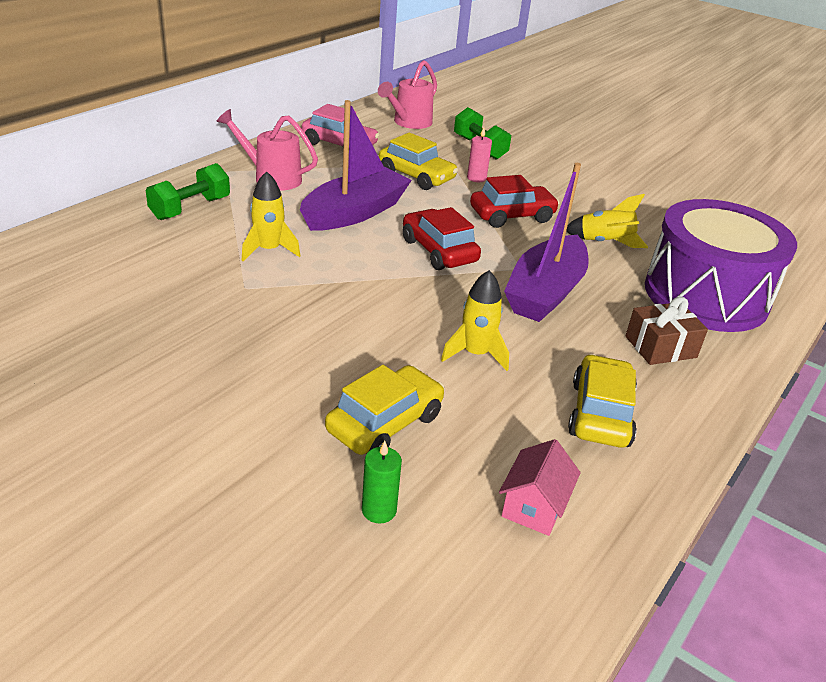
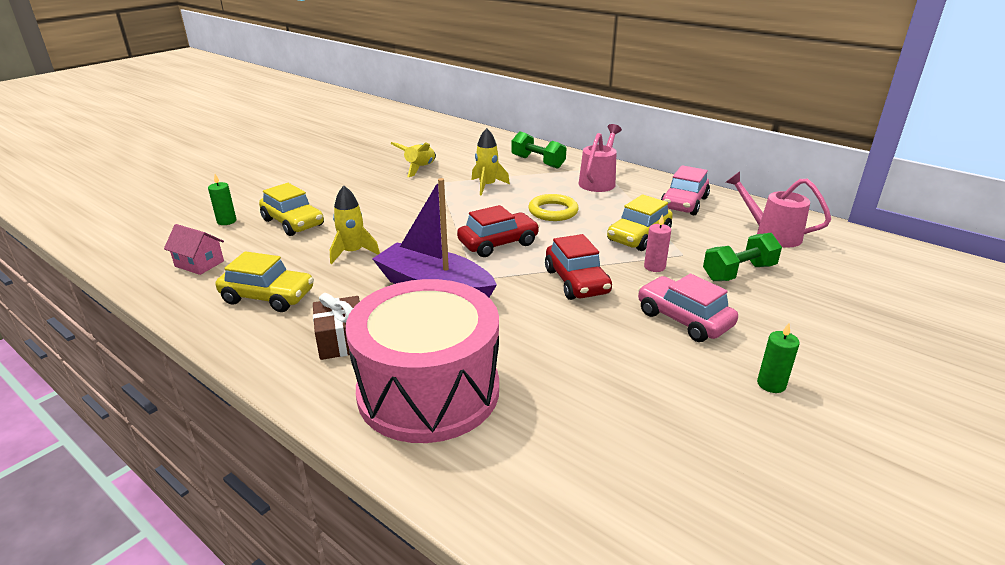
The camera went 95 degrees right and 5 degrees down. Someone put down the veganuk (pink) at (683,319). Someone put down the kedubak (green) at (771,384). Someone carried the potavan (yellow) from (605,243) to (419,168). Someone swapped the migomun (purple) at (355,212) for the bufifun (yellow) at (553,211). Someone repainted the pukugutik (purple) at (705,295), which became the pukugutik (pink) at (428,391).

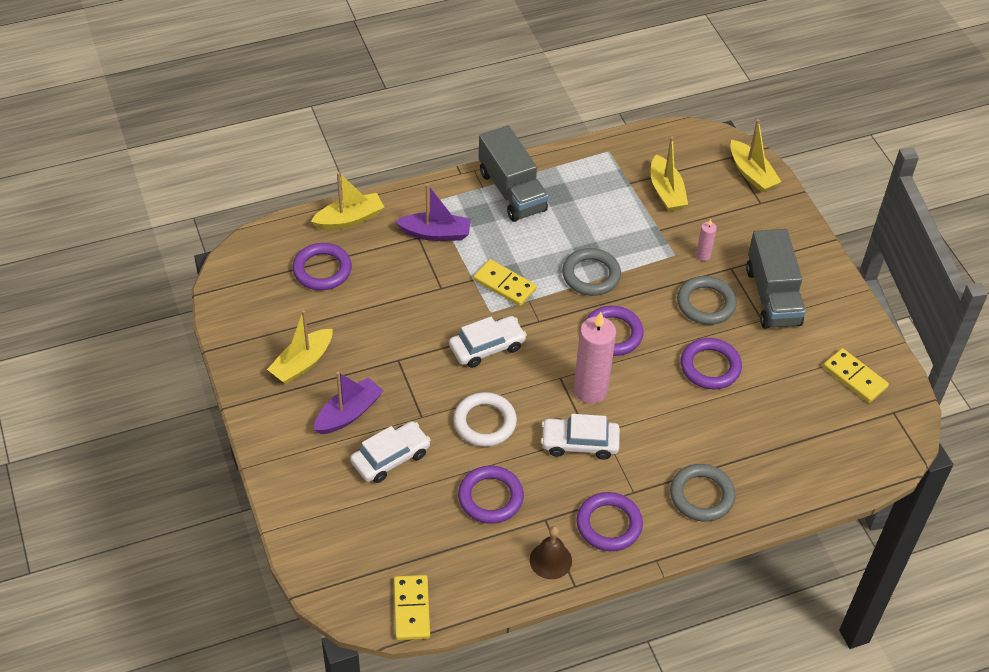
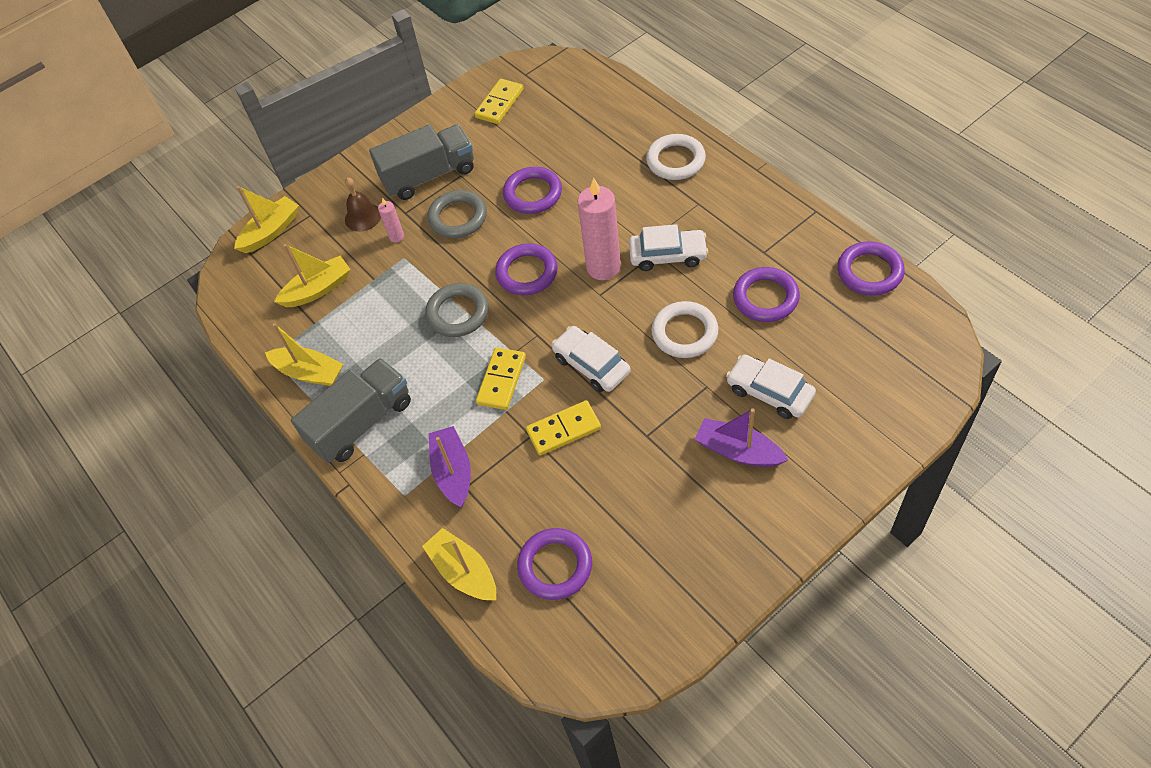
The camera went 100 degrees left and 5 degrees up. Someone carried the migomun (yellow) from (302,363) to (309,372). Someone carried the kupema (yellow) from (411,609) to (563,429). Someone carried the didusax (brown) from (550,560) to (363,217). Someone carried the bufifun (purple) from (609,524) to (869,272). Someone repainted the bufifun (grey) at (701,495), which became the bufifun (white) at (675,160). Someone rotated the veganuk (white) at (579,443) by 75 degrees counterclockwise.

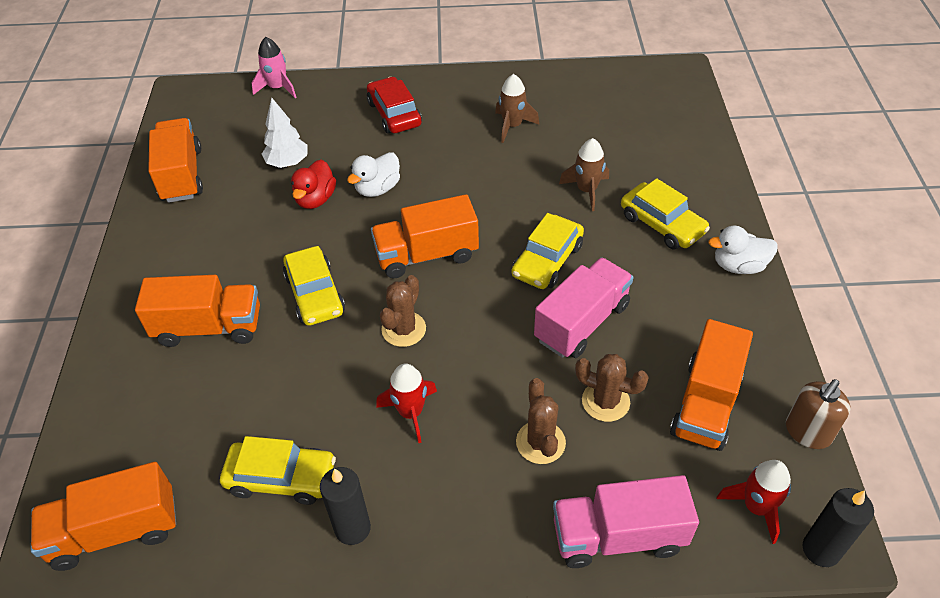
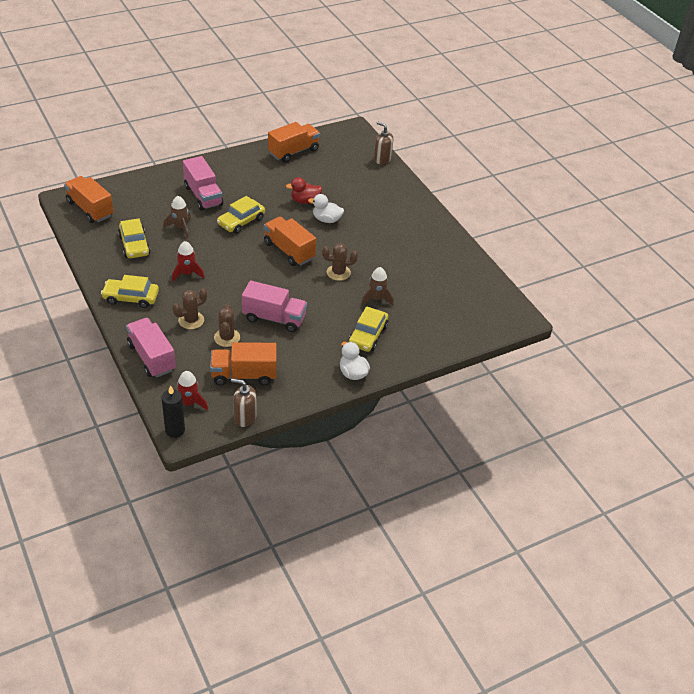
The camera went 60 degrees right and 5 degrees down. Someone took away the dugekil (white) at (288,163). Someone took away the kedubak (black) at (352,528). Someone took away the veganuk (red) at (394,114). Someone carried the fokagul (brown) from (404,329) to (338,272). Someone carried the potavan (brown) from (512,126) to (180,228). Someone carried the veganuk (yellow) from (547,260) to (131,298). Someone swapped the potavan (pink) at (278,88) for the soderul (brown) at (382,159). Someone repainted the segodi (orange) at (209,327), which became the segodi (pink) at (203,196).

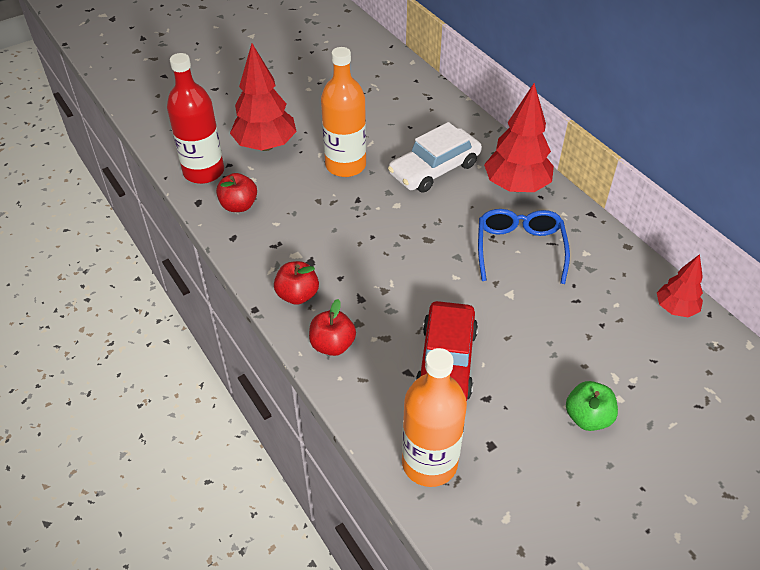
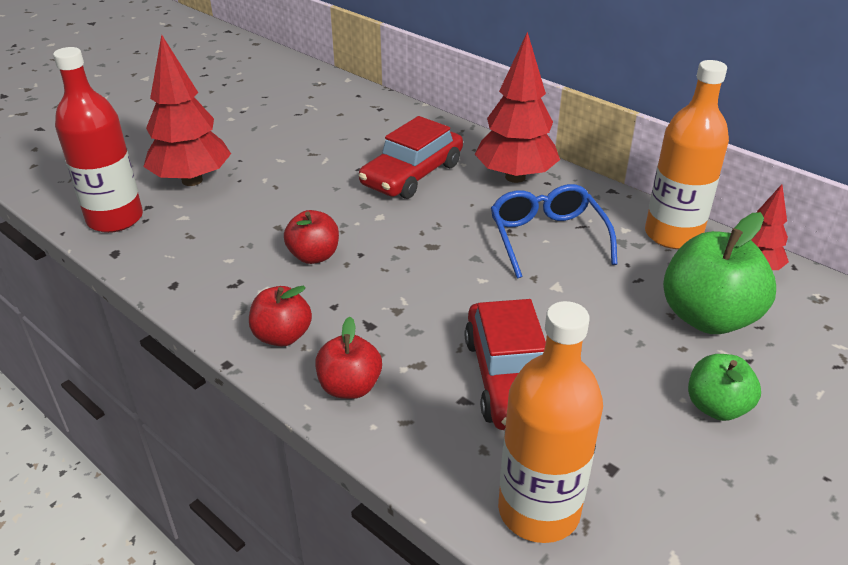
The camera went 15 degrees left and 10 degrees down. Someone put down the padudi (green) at (707,317). Someone carried the padudi (red) from (239,205) to (314,256). Someone carried the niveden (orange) from (345,165) to (673,235). Someone repainted the veganuk (white) at (434,169), which became the veganuk (red) at (412,174).

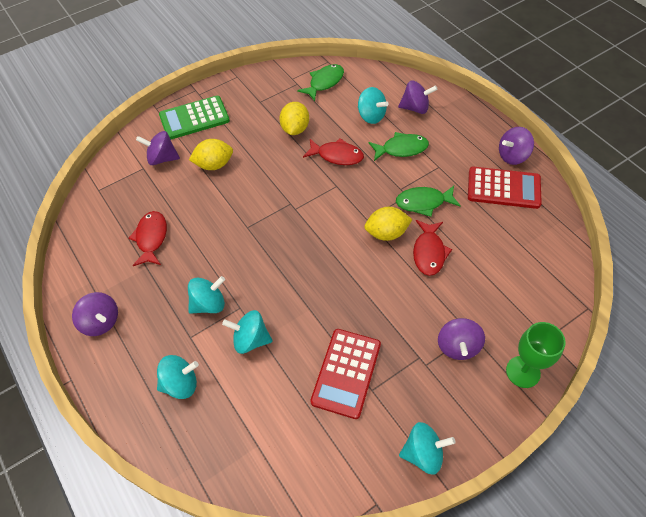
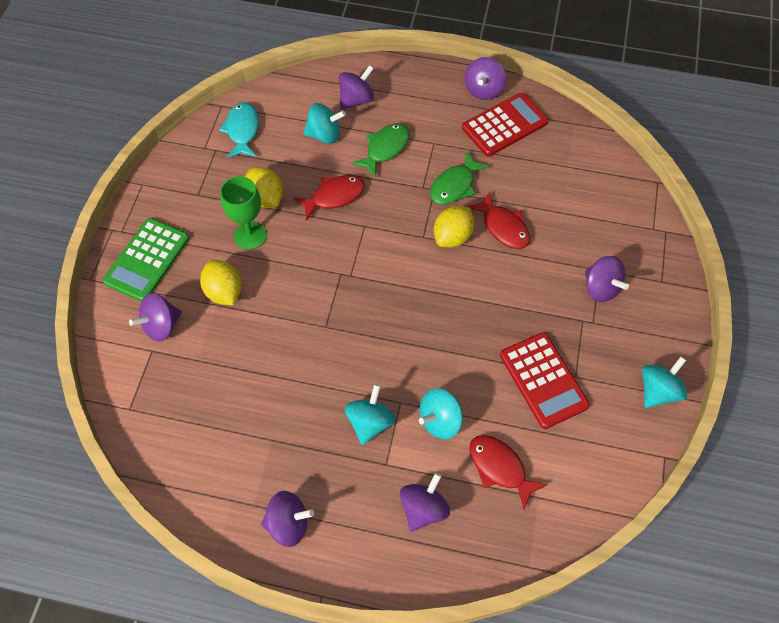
The camera went 45 degrees left and 5 degrees up. Someone carried the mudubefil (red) from (151,238) to (500,468). Someone carried the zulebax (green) from (523,372) to (250,235). Someone repainted the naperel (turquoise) at (181,384), which became the naperel (purple) at (423,508). Someone repainted the mudubefil (green) at (324,82), which became the mudubefil (turquoise) at (242,130). Someone rotated the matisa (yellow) at (214,164) by 60 degrees counterclockwise.

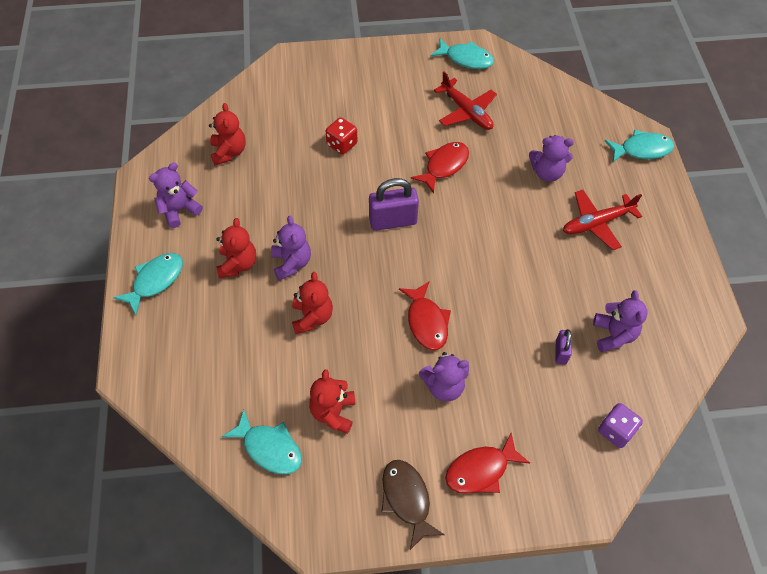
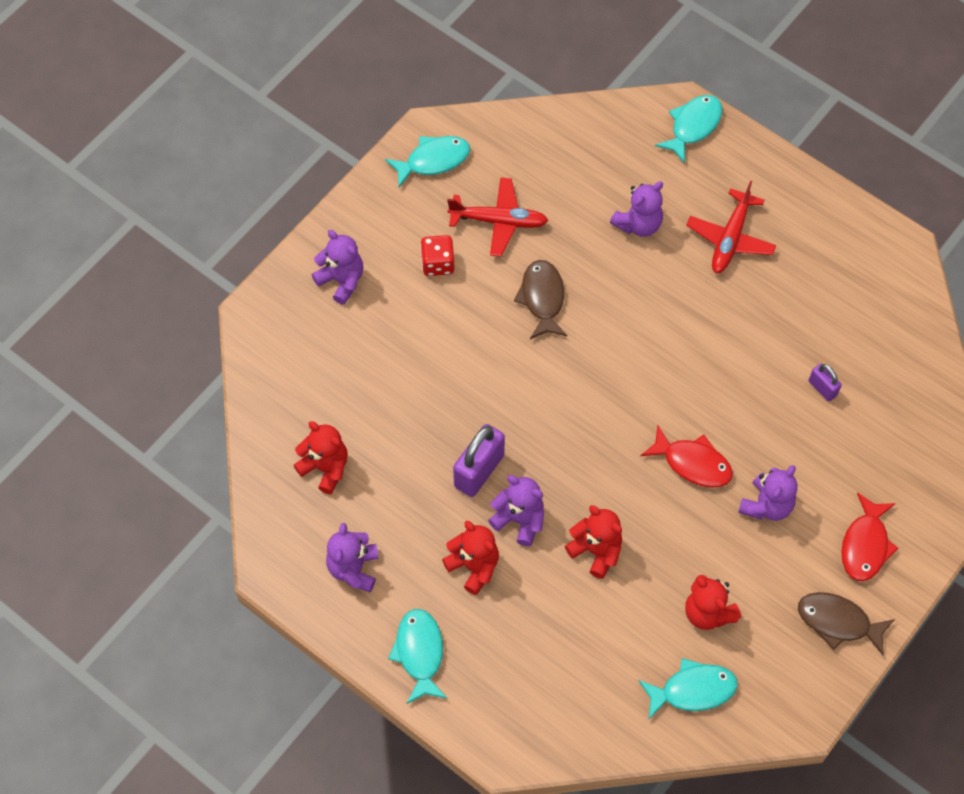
The camera went 45 degrees left and 5 degrees up. Someone took away the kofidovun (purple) at (615,431). Someone carried the kofidovun (red) from (342,144) to (438,263). Someone carried the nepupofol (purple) from (393,221) to (479,471). Someone carried the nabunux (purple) from (613,335) to (341,280). Someone repainted the mudubefil (red) at (444,166), which became the mudubefil (brown) at (542,298).

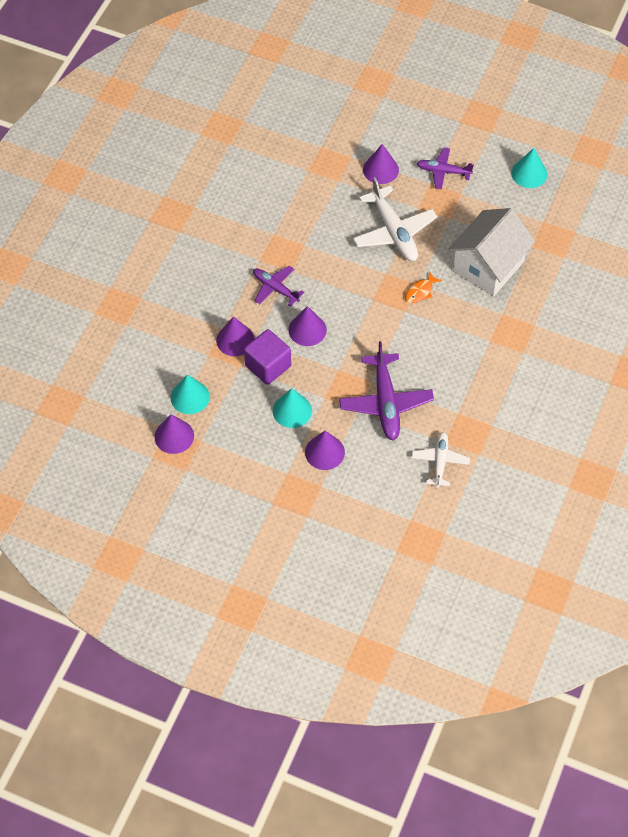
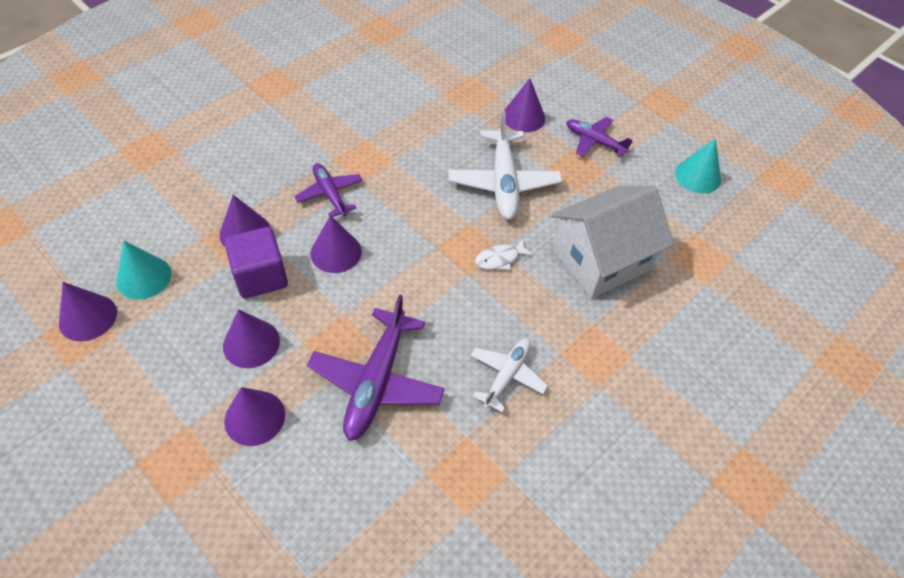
The camera went 20 degrees right and 5 degrees down. Someone carried the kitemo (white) from (440,461) to (507,375). Someone repainted the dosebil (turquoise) at (292,410), which became the dosebil (purple) at (251,343). Someone repainted the mudubefil (orange) at (420,291), which became the mudubefil (white) at (500,259).

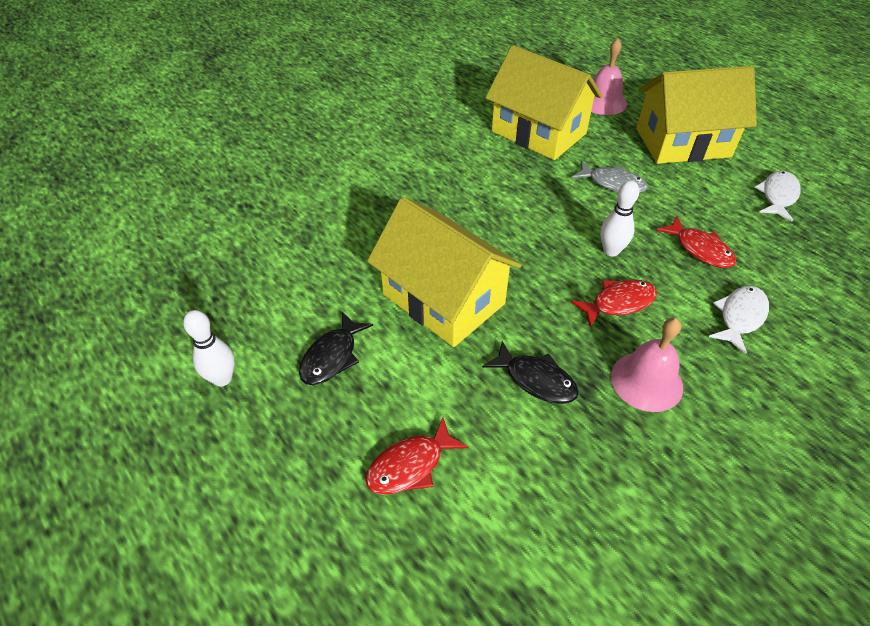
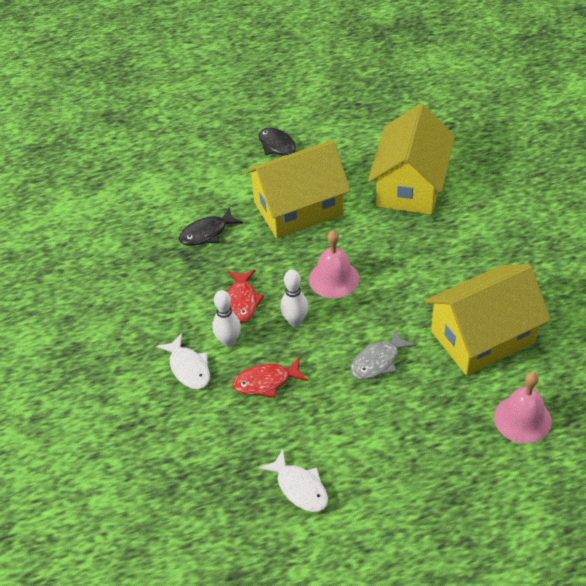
The camera went 115 degrees right and 0 degrees up. Someone took away the mudubefil (red) at (410,465). Someone carried the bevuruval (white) from (222,378) to (228,341). Someone carried the didusax (pink) from (646,381) to (334,279). Someone carried the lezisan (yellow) from (682,143) to (410,186).

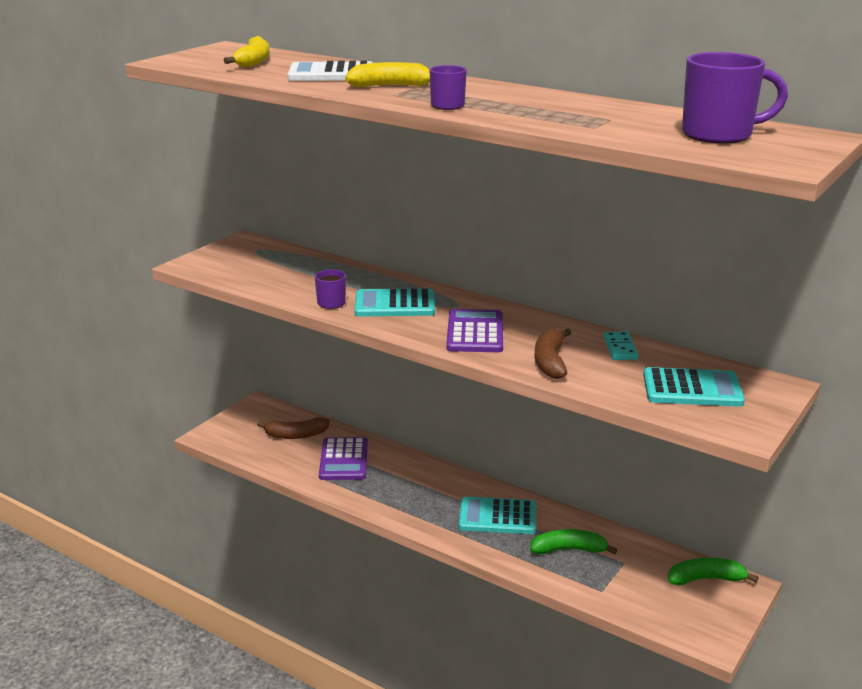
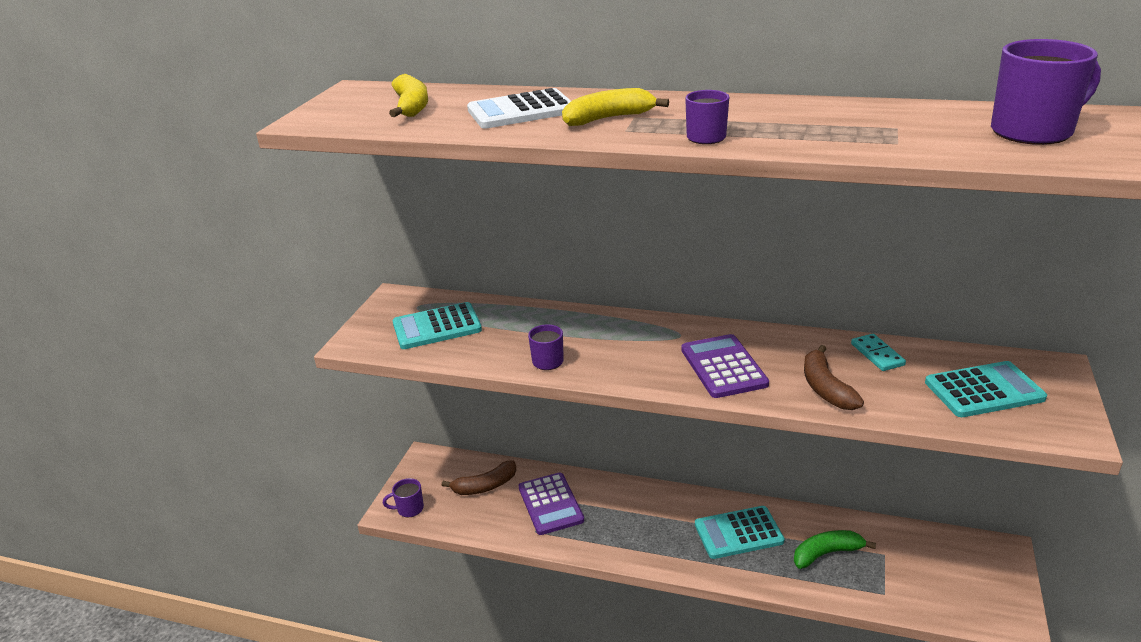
The camera went 15 degrees left and 5 degrees up. Someone took away the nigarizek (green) at (705,579). Someone put down the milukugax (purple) at (409,509). Someone carried the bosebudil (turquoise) from (395,304) to (437,327).

